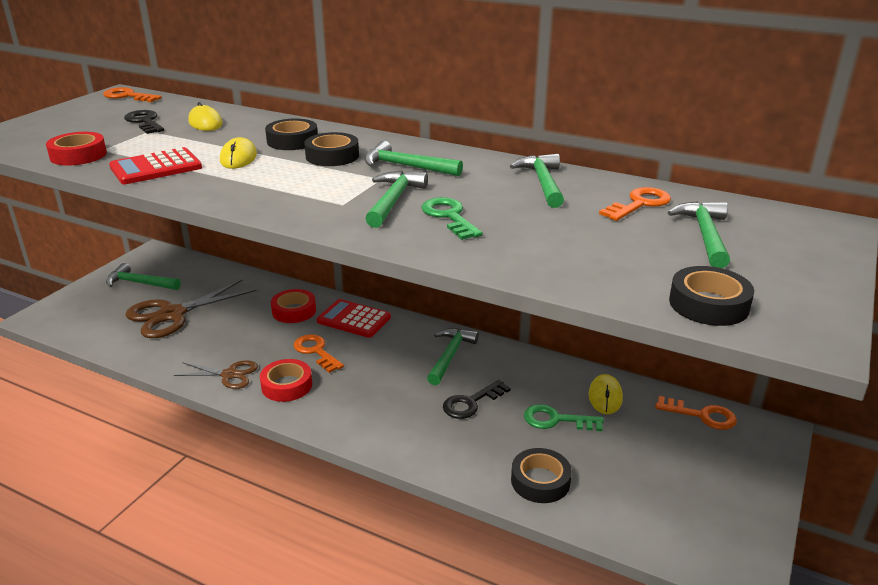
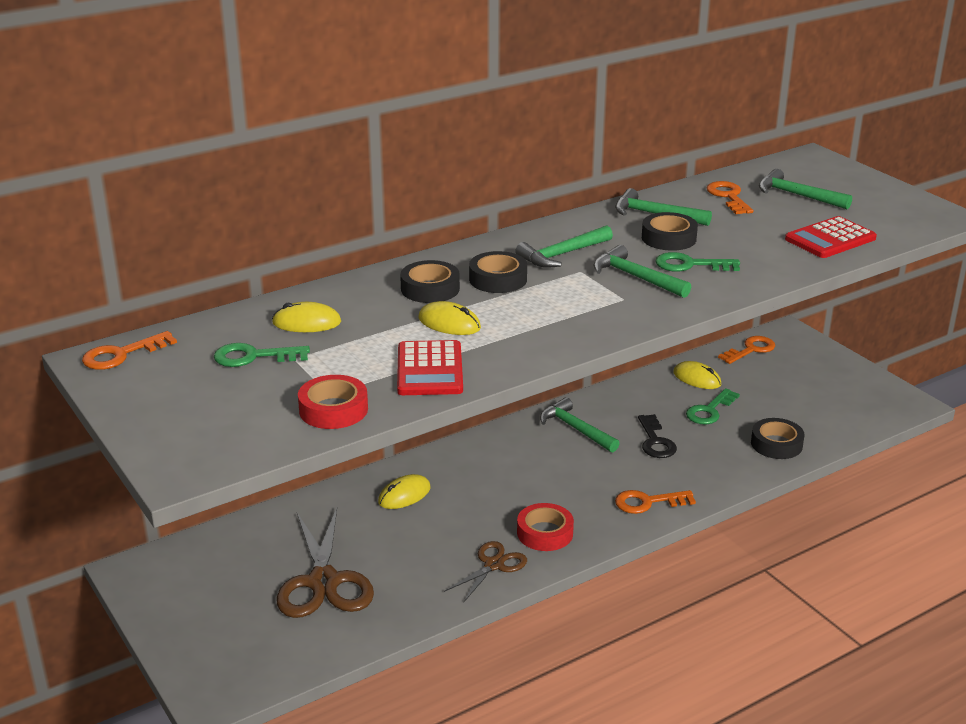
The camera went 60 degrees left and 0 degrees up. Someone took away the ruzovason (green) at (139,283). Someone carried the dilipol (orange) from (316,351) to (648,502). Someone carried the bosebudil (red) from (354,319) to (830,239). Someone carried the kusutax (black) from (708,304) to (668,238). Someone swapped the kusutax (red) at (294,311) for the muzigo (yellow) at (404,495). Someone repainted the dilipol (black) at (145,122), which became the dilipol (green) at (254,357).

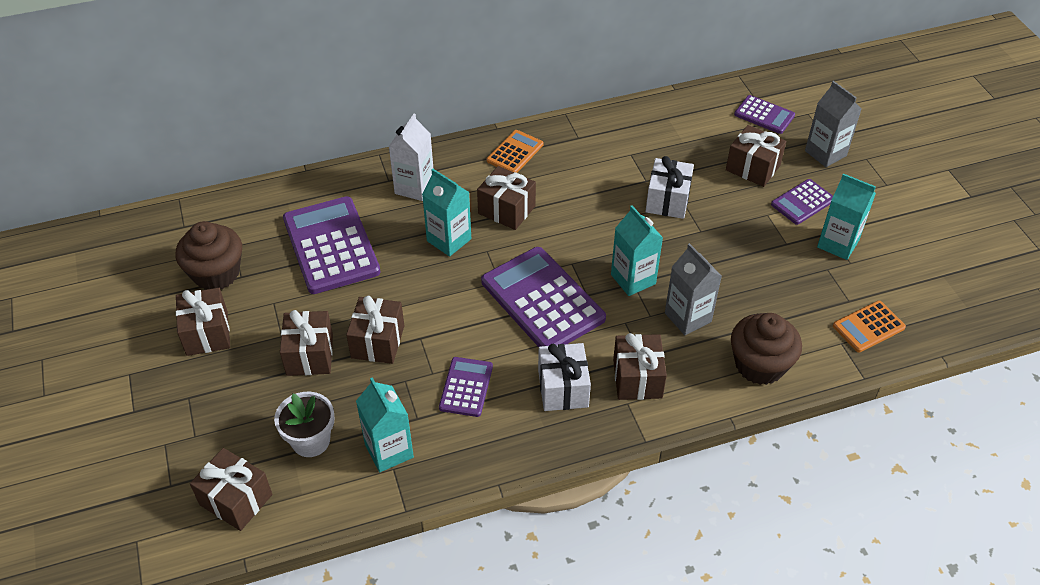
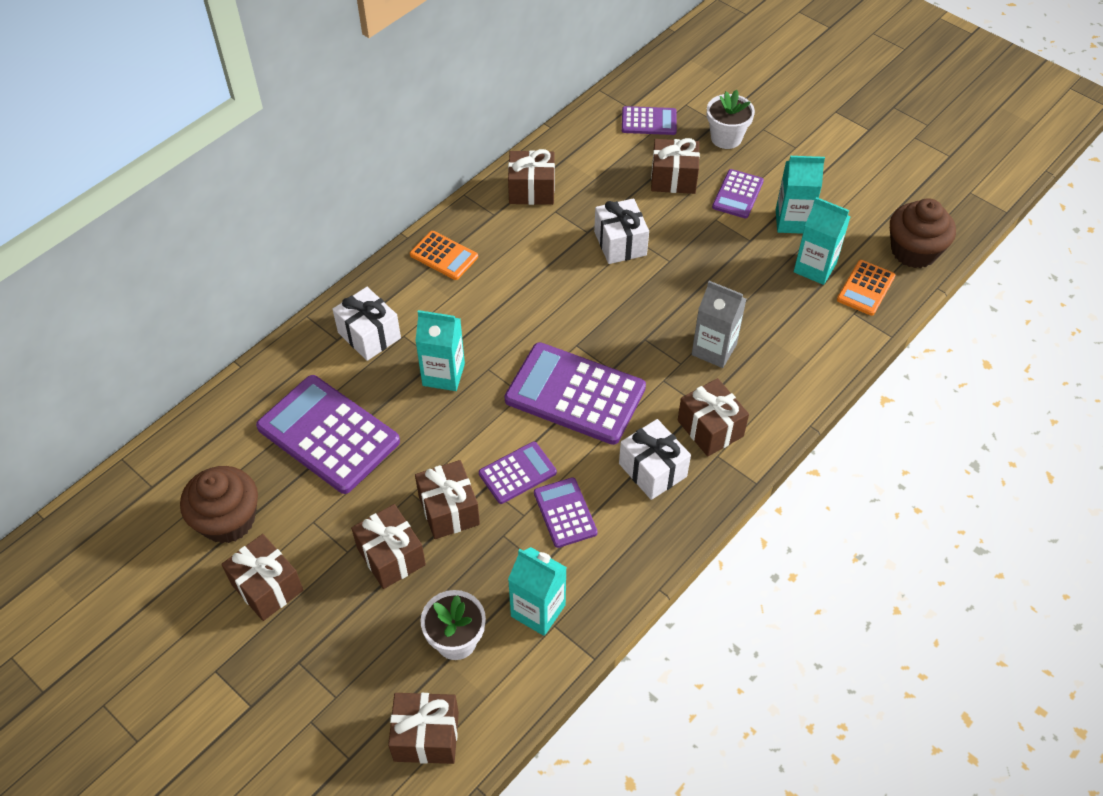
The camera went 30 degrees left and 5 degrees up. Someone put down the bosebudil (purple) at (517,473). Someone carried the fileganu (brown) from (506,210) to (531,190). Someone carried the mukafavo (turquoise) from (633,279) to (815,268). Someone carried the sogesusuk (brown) from (759,365) to (914,251). Someone swapped the mukafavo (white) at (414,187) for the fileganu (white) at (369,335). Someone swapped the mukafavo (grey) at (825,153) for the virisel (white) at (726,138). Someone rotated the bosebudil (orange) at (515,153) by 120 degrees clockwise.

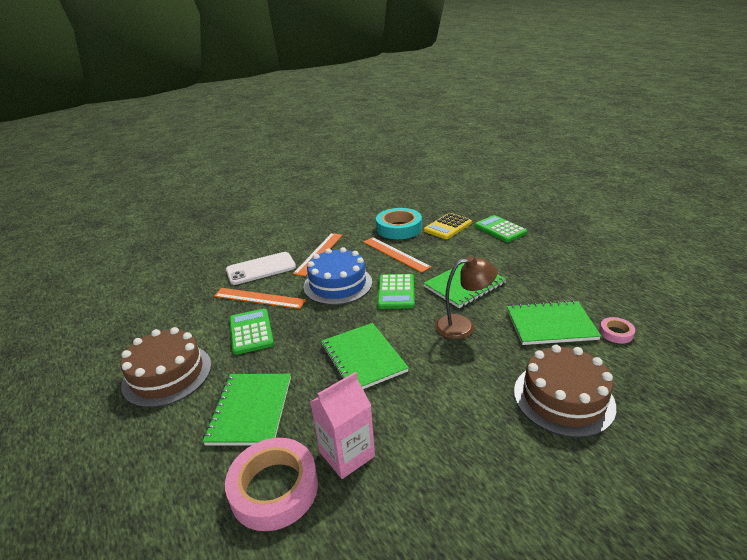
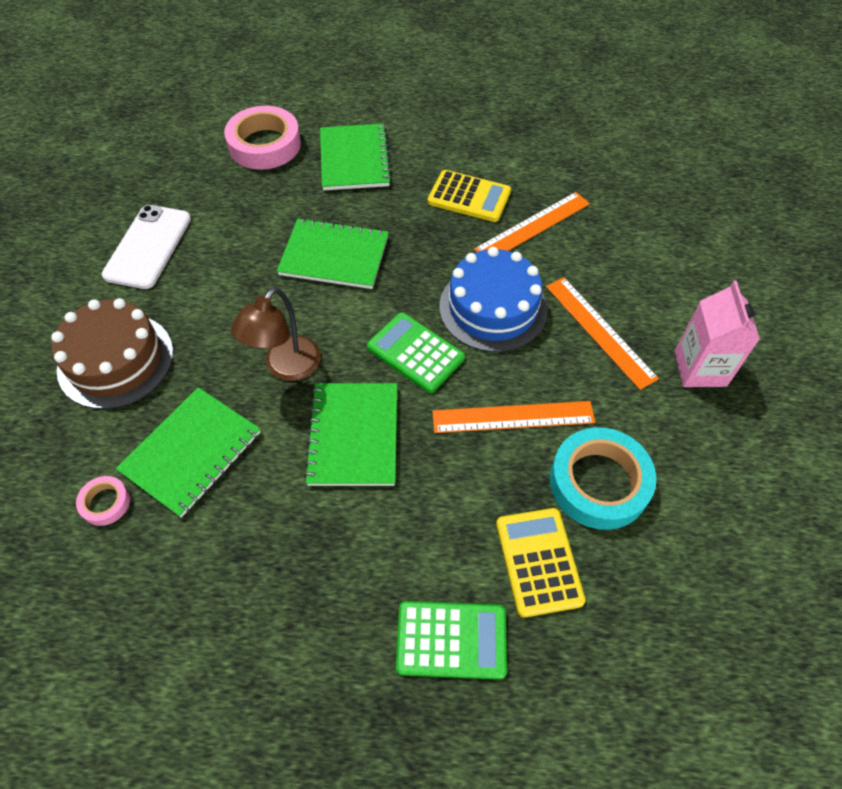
The camera went 125 degrees right and 25 degrees up. Someone took away the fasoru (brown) at (167,374). Someone carried the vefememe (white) from (261,269) to (148,247). Someone carried the mukafavo (pink) from (347,454) to (700,368). Someone repainted the bosebudil (green) at (251,332), which became the bosebudil (yellow) at (469,197). Someone rotated the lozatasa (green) at (250,410) by 45 degrees clockwise.

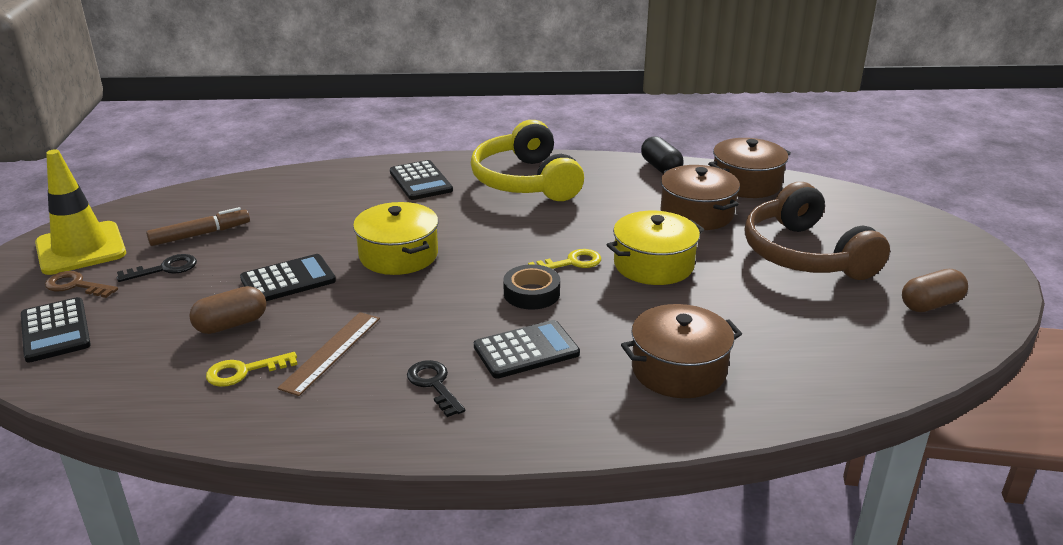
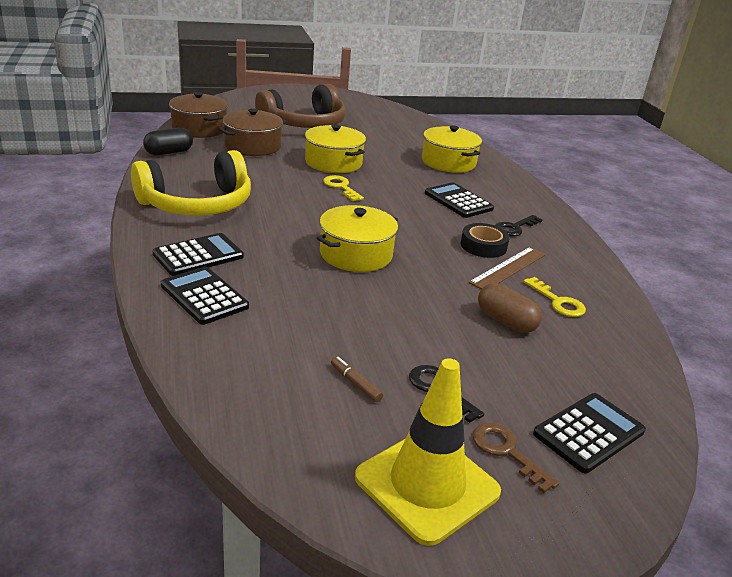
The camera went 105 degrees left and 0 degrees up. Someone took away the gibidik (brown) at (931,304). Someone carried the bosebudil (black) from (288,280) to (204,296). Someone carried the kusutax (black) from (531,293) to (483,246). Someone repainted the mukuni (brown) at (678,370), which became the mukuni (yellow) at (448,162). Someone rotated the dilipol (brown) at (76,285) by 135 degrees clockwise. Someone rotated the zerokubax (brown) at (331,352) by 60 degrees counterclockwise. Someone scaled the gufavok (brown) at (200,234) by 0.57.

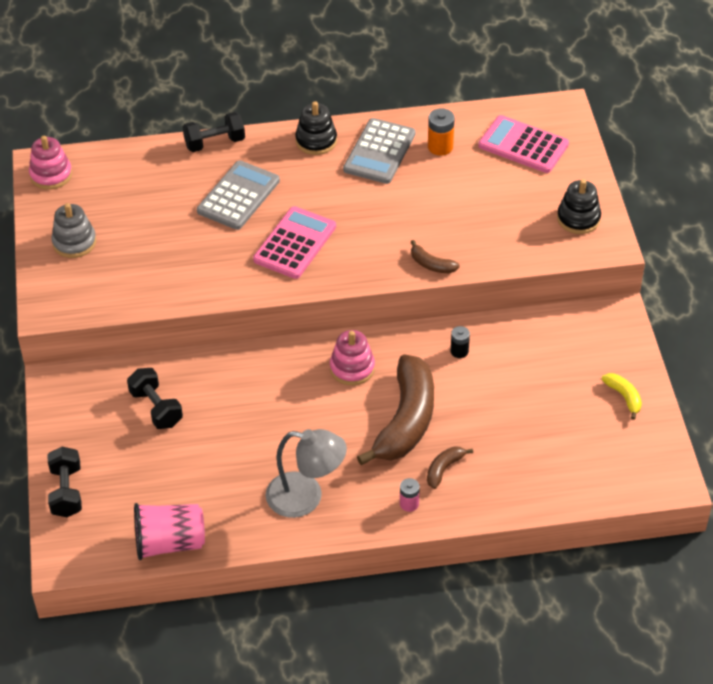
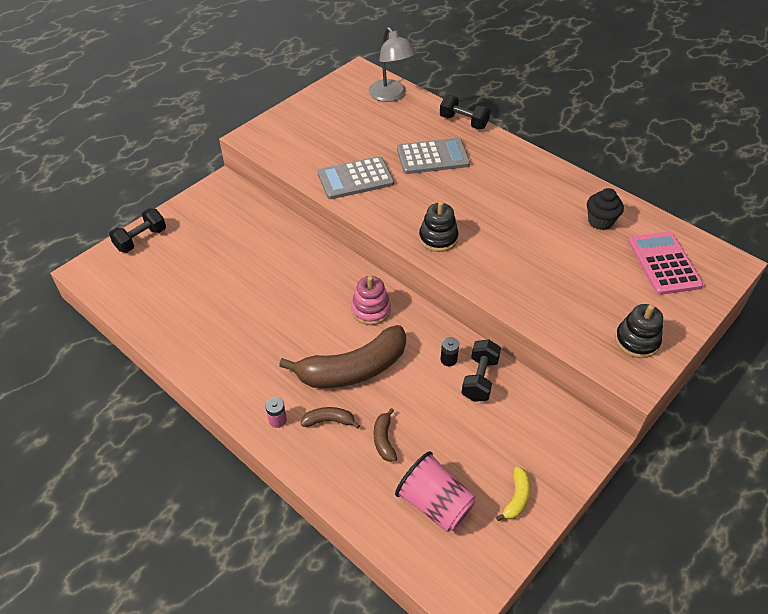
The camera went 50 degrees right and 0 degrees up. Someone took away the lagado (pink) at (51,175). Someone took away the lagado (grey) at (74,242). Someone took away the bosebudil (pink) at (295,243). Someone carried the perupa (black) from (156,408) to (479,379). Someone carried the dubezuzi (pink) from (170,543) to (435,504). Someone carried the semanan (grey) from (306,497) to (391,96). Someone carried the lagado (black) from (316,141) to (438,238). Someone carried the bosebudil (grey) from (379,152) to (355,178). Someone carried the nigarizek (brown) from (431,264) to (384,440). Someone swapped the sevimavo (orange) at (440,147) for the sogesusuk (black) at (600,221).

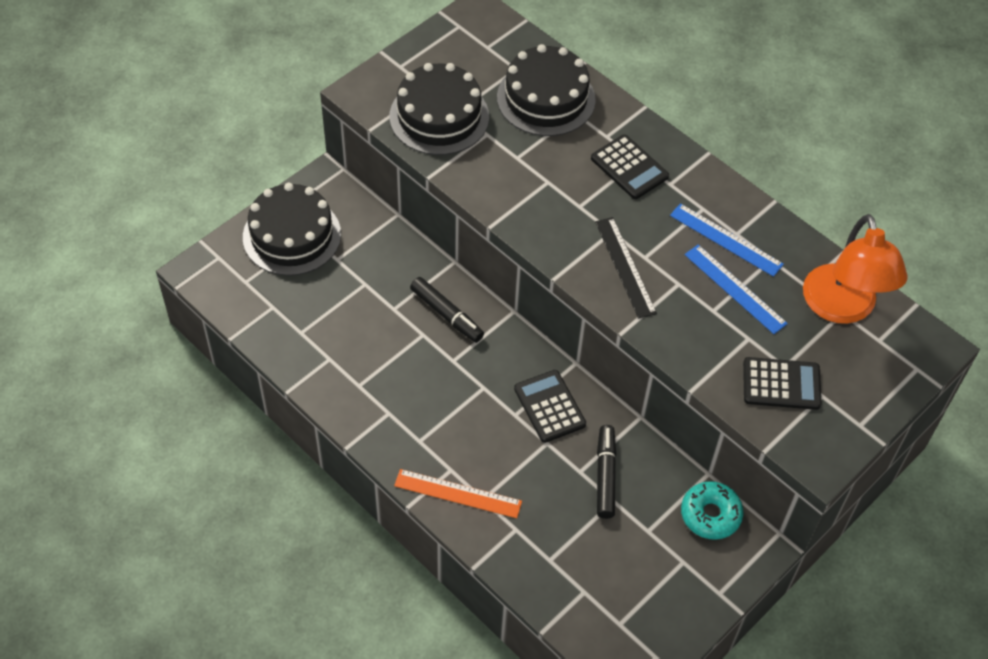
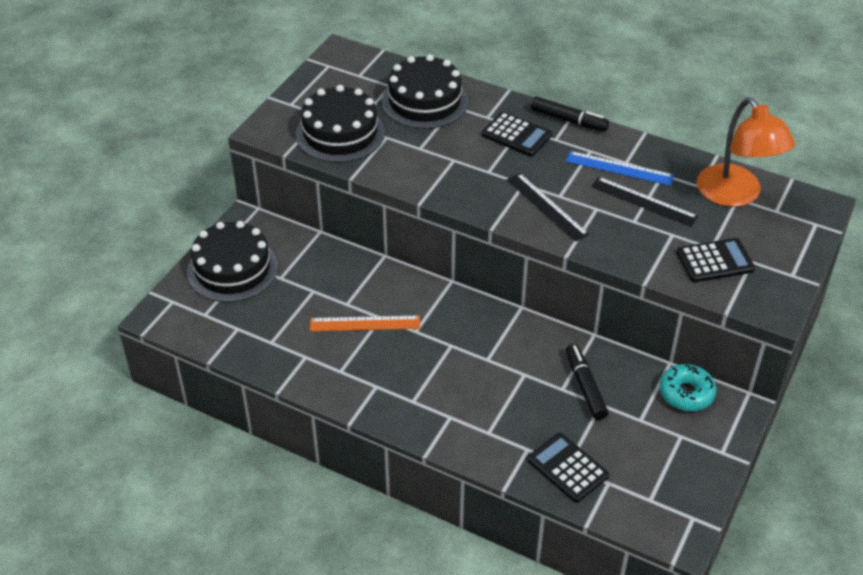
The camera went 15 degrees left and 10 degrees down. Someone carried the zerokubax (orange) from (458,493) to (365,323). Someone carried the gufavok (black) from (446,314) to (568,120). Someone carried the bosebudil (black) from (549,406) to (567,468). Someone repainted the zerokubax (blue) at (735,289), which became the zerokubax (black) at (644,201).

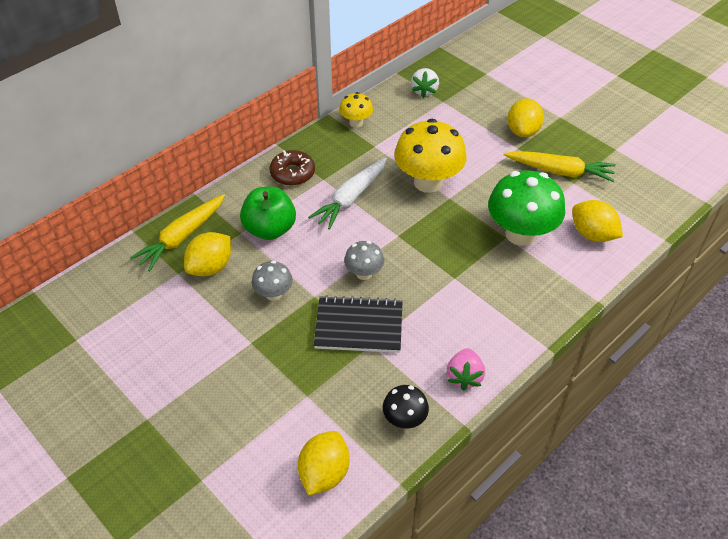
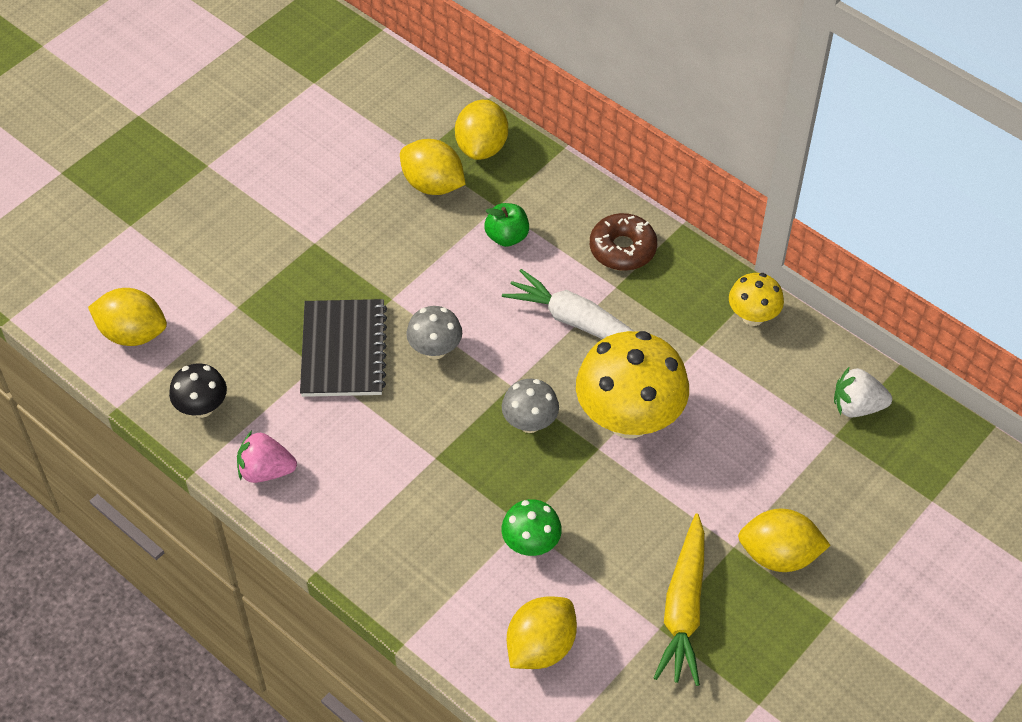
The camera went 85 degrees right and 5 degrees up. Someone carried the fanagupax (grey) from (273,294) to (530,423). Someone swapped the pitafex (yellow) at (181,237) for the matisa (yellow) at (482,147). Someone scaled the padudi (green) at (270,229) by 0.59. Someone scaled the fanagupax (green) at (520,234) by 0.51.

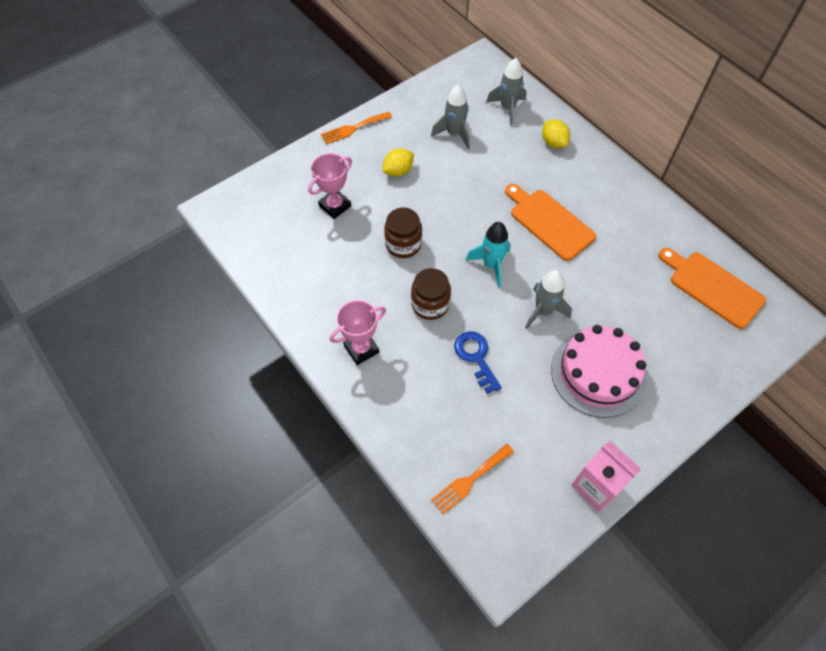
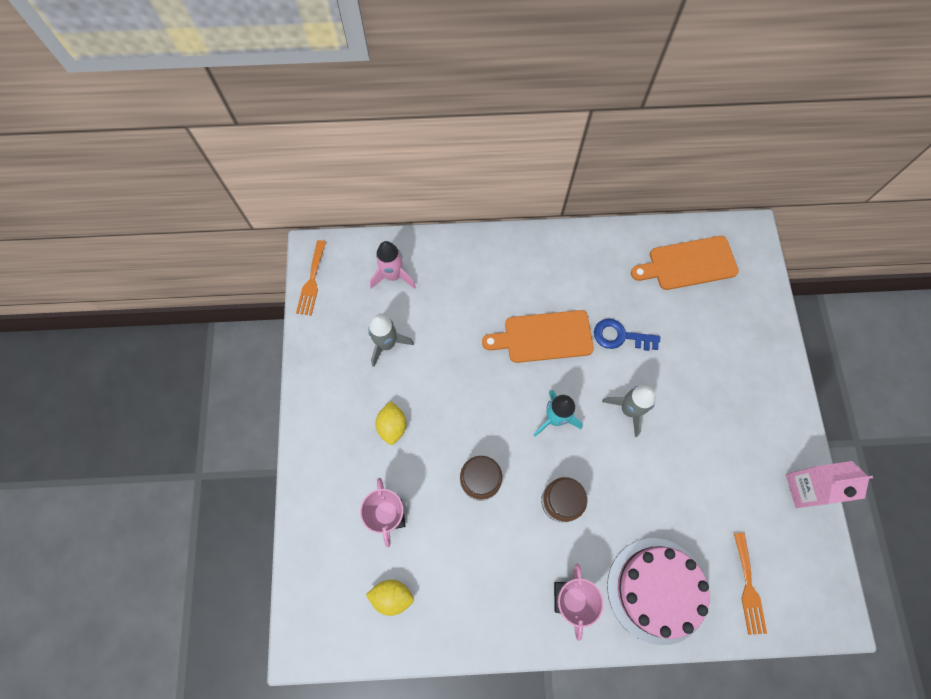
The camera went 55 degrees left and 10 degrees up. Someone carried the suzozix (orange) from (353,128) to (312,281). Someone carried the dilipol (blue) from (476,357) to (620,336). Someone carried the matisa (yellow) from (553,142) to (392,596). Someone carried the fasoru (pink) from (598,373) to (657,590). Someone repainted the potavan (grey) at (507,108), which became the potavan (pink) at (393,276).

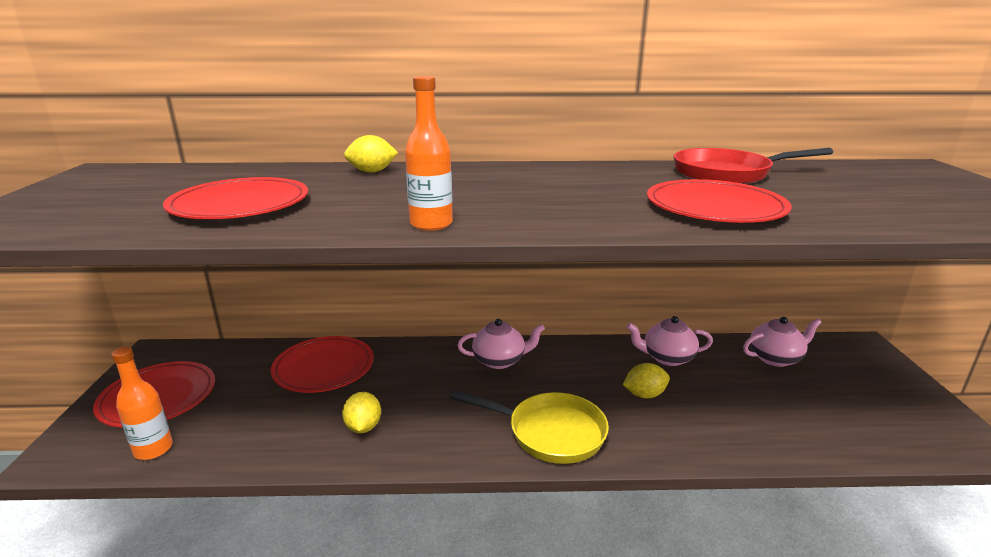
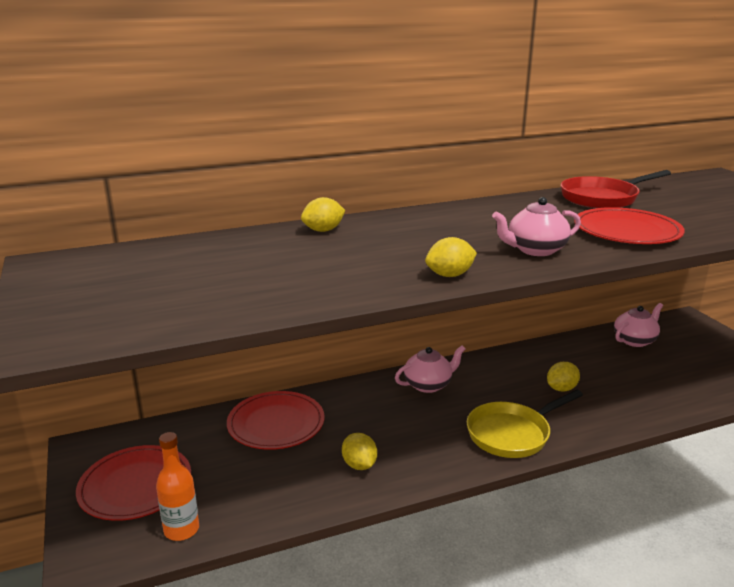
The camera went 20 degrees left and 0 degrees up. Someone took away the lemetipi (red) at (240,205). Someone carried the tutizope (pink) from (667,358) to (535,250). Someone swapped the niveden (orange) at (431,224) for the matisa (yellow) at (450,275). Someone rotated the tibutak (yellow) at (549,432) by 150 degrees clockwise.

